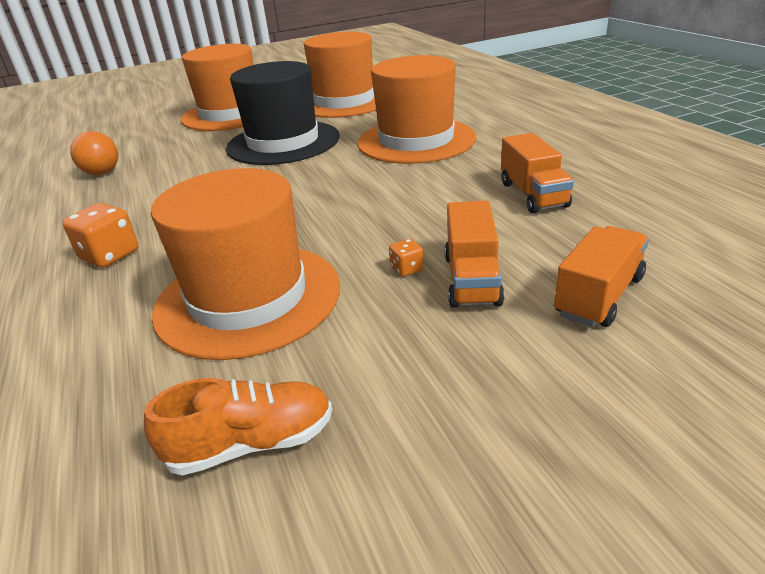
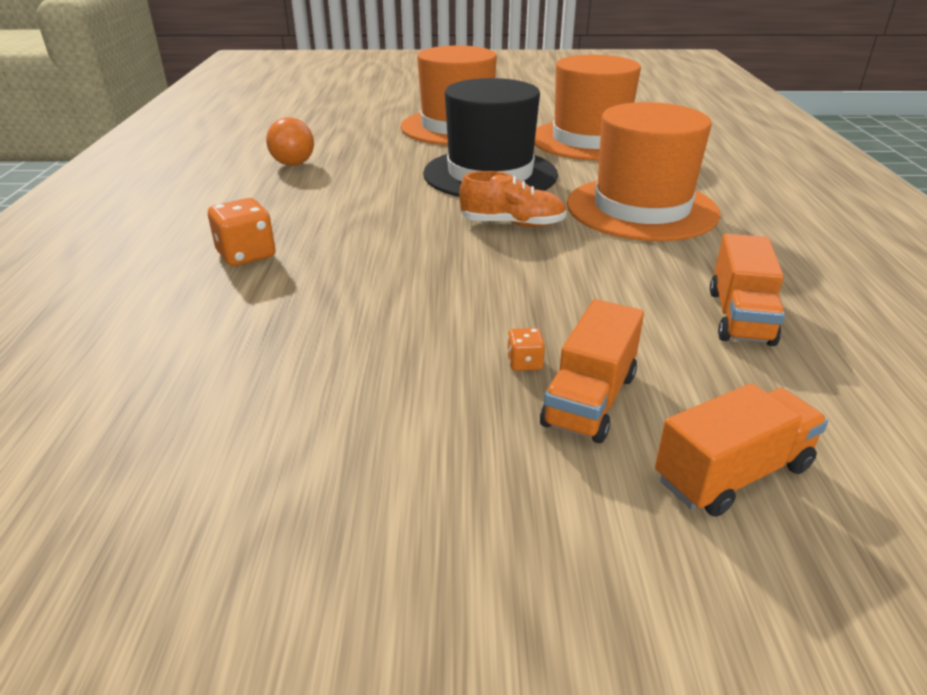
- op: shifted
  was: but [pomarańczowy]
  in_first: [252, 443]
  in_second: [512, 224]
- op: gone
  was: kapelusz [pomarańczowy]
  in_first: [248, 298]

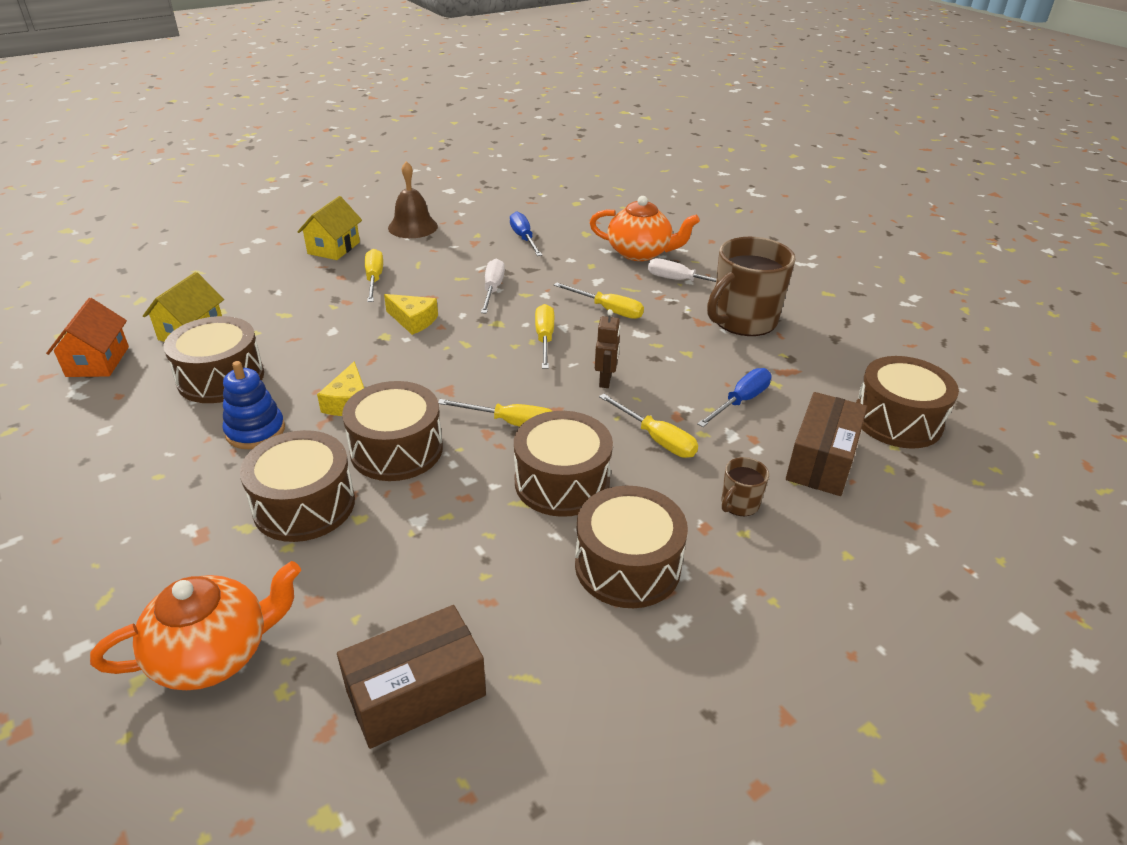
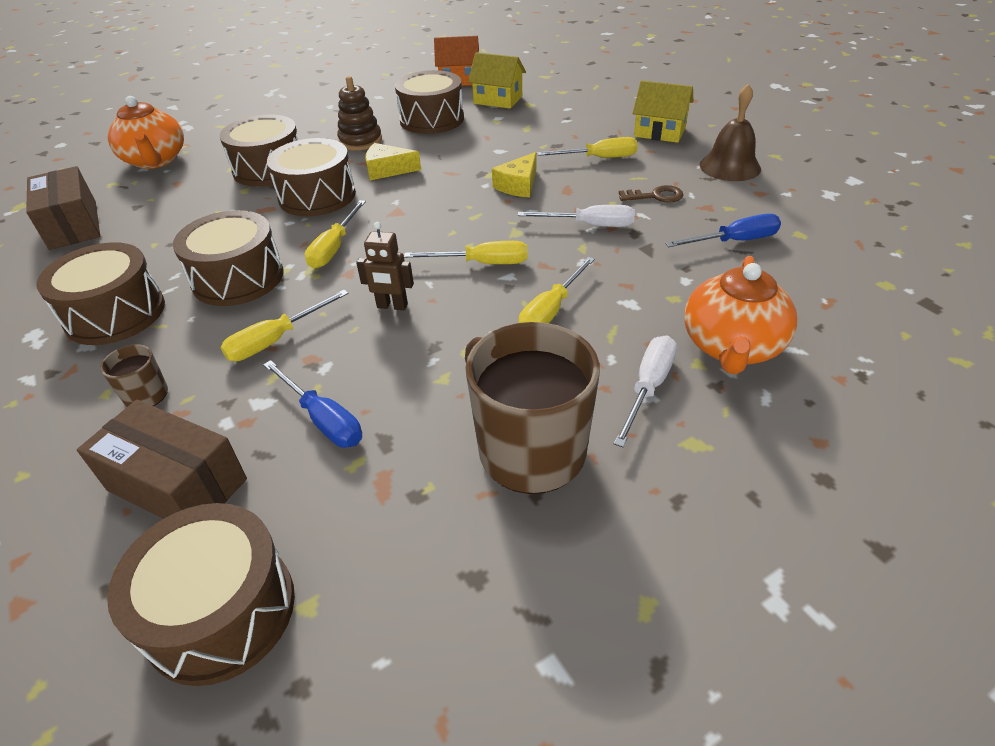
- op: repainted
  was: zabawka nakładanka [niebieski]
  now: zabawka nakładanka [brązowy]
  in_first: [255, 431]
  in_second: [360, 141]
- op: new
  now: klucz [brązowy]
  in_second: [656, 196]

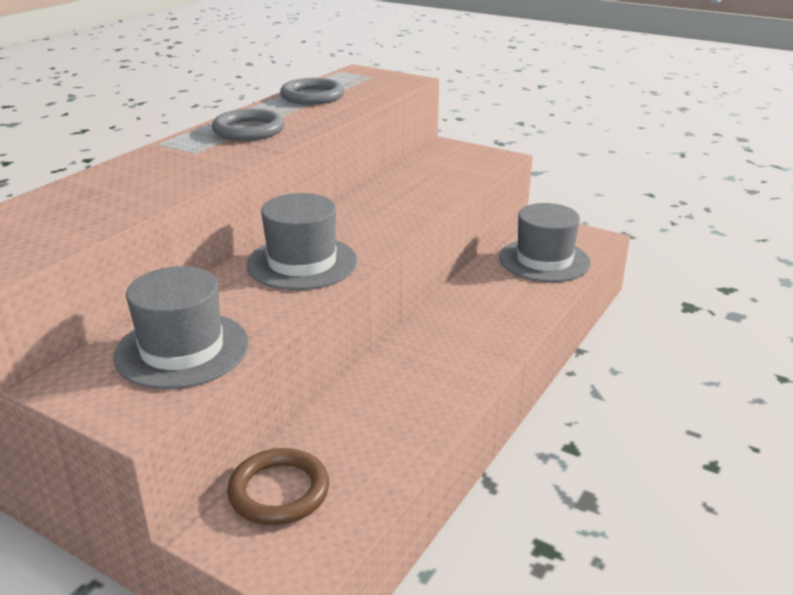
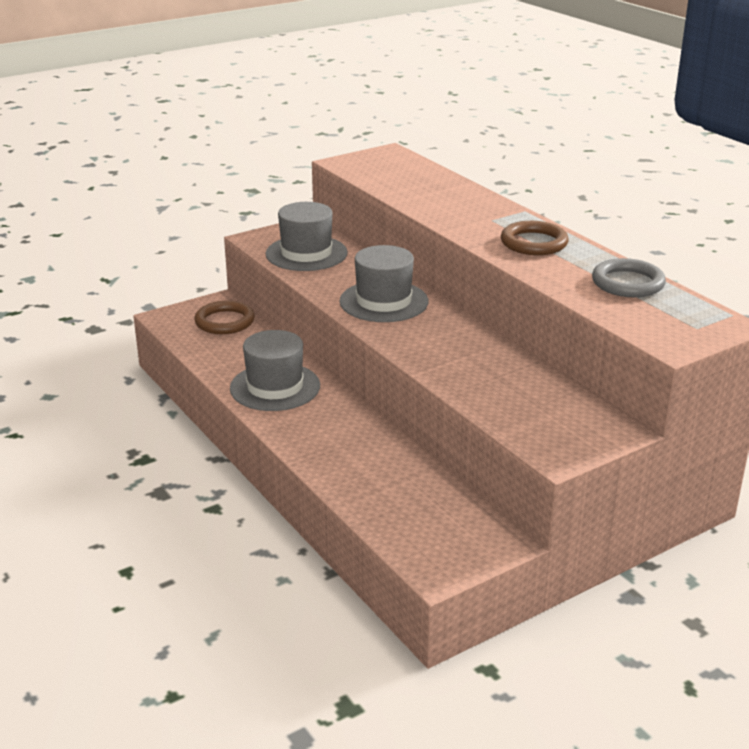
- op: repainted
  was: pierścień [szary]
  now: pierścień [brązowy]
  in_first: [249, 130]
  in_second: [534, 243]
- op: shifted
  was: kapelusz [szary]
  in_first: [544, 260]
  in_second: [275, 387]

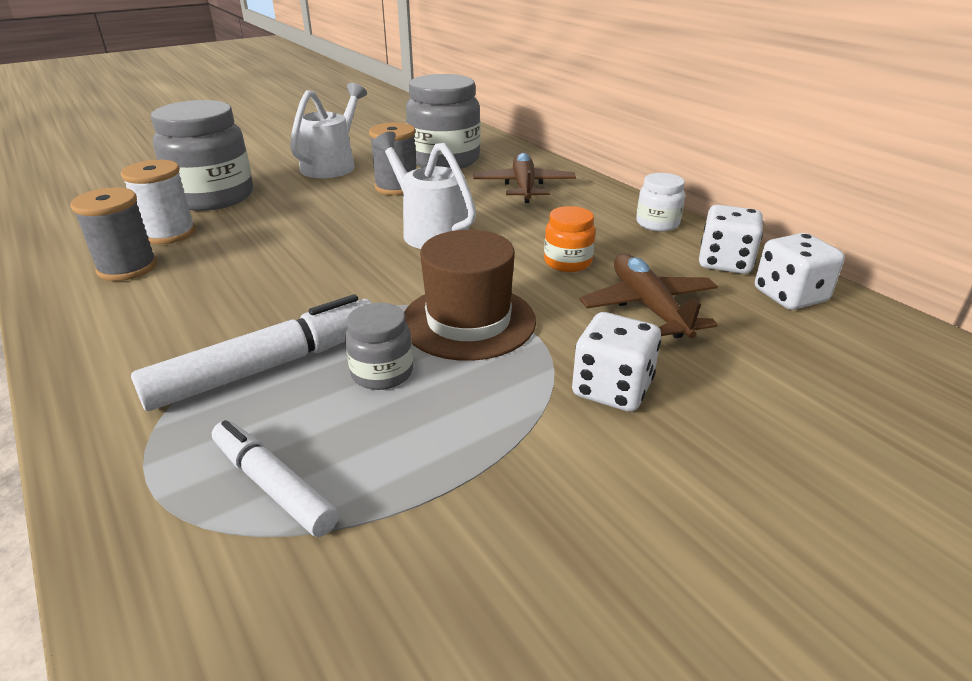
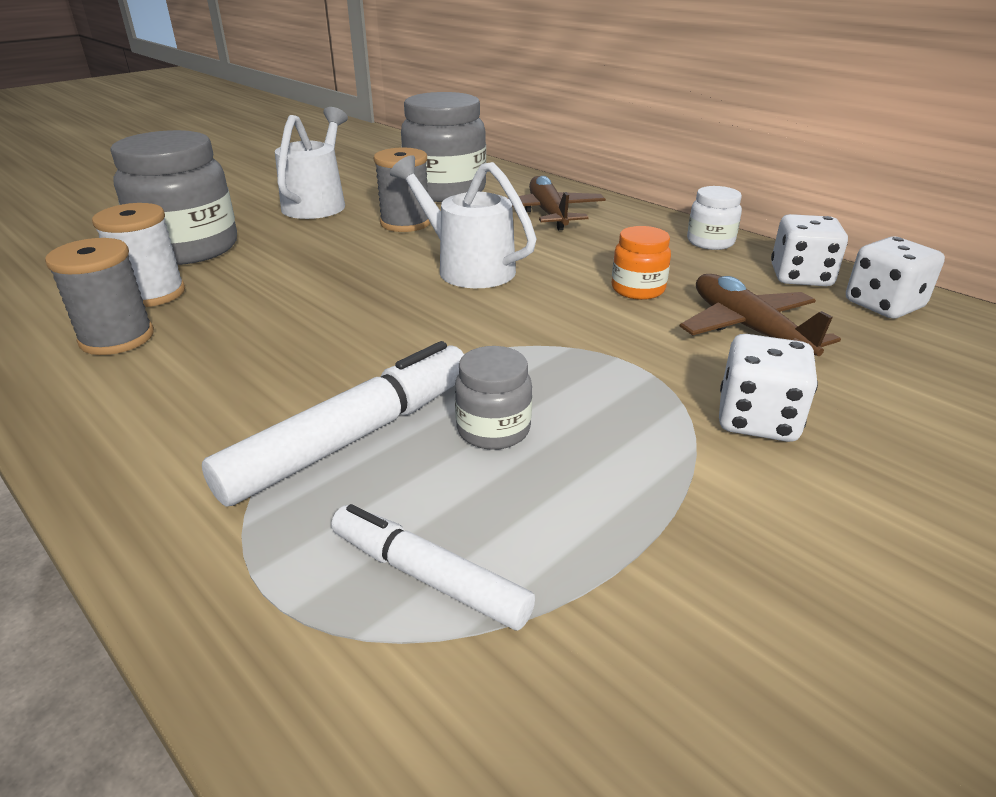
- op: gone
  was: kapelusz [brązowy]
  in_first: [468, 321]

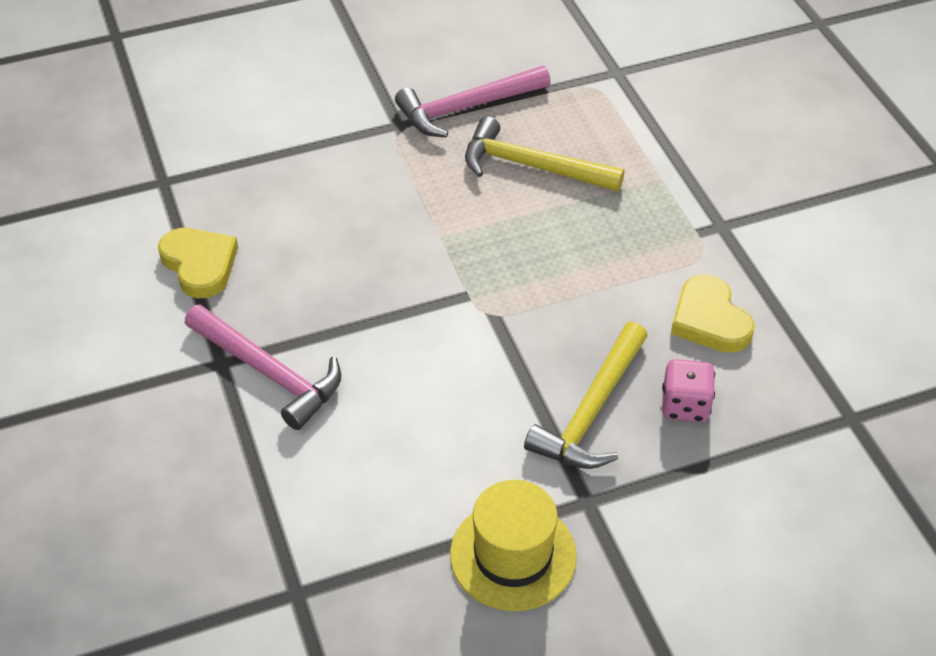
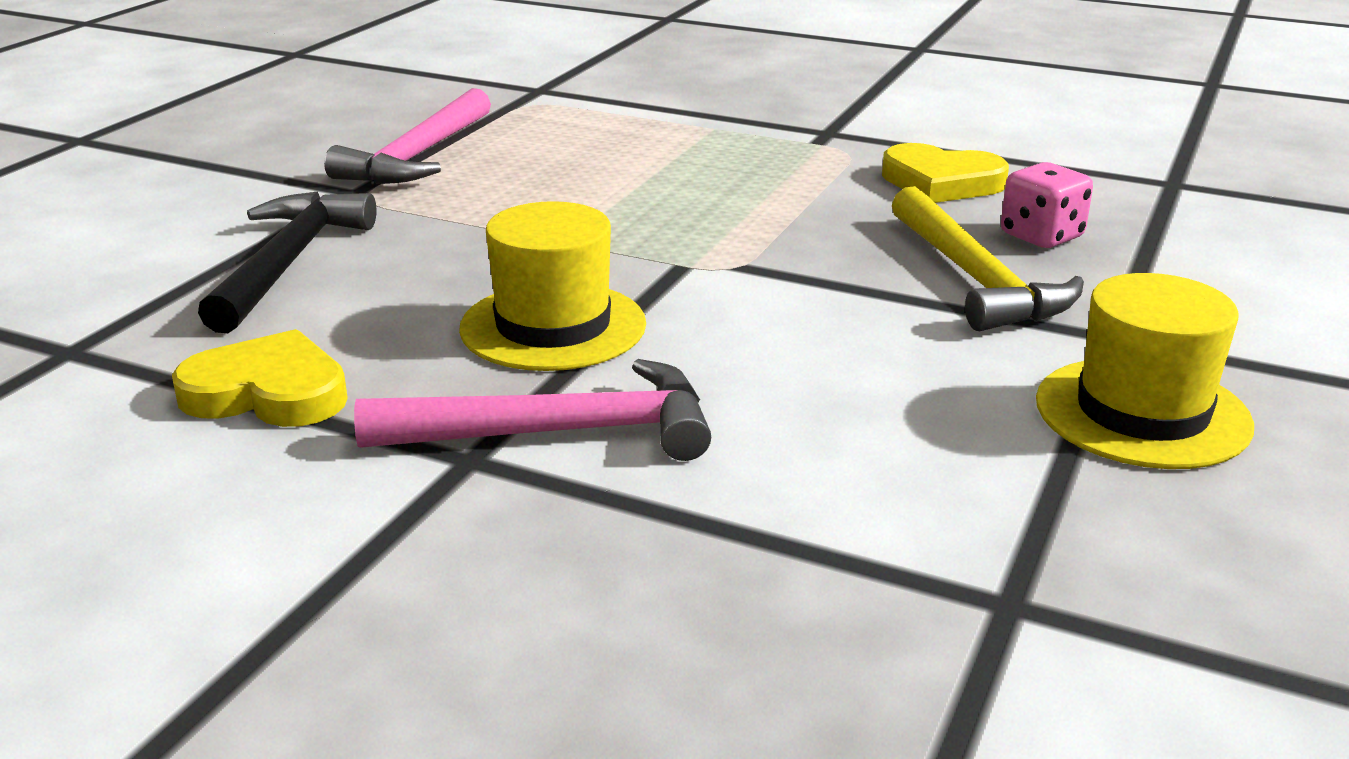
- op: gone
  was: młotek [żółty]
  in_first: [532, 166]
- op: new
  now: młotek [czarny]
  in_second: [288, 263]
- op: new
  now: kapelusz [żółty]
  in_second: [553, 326]

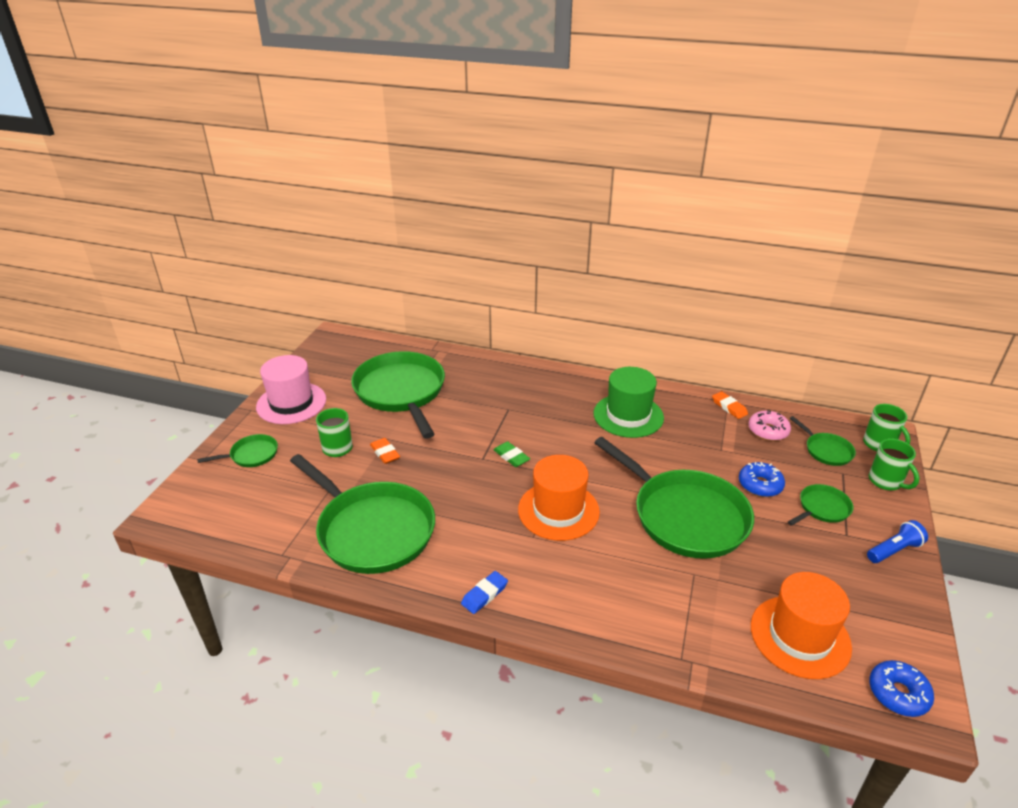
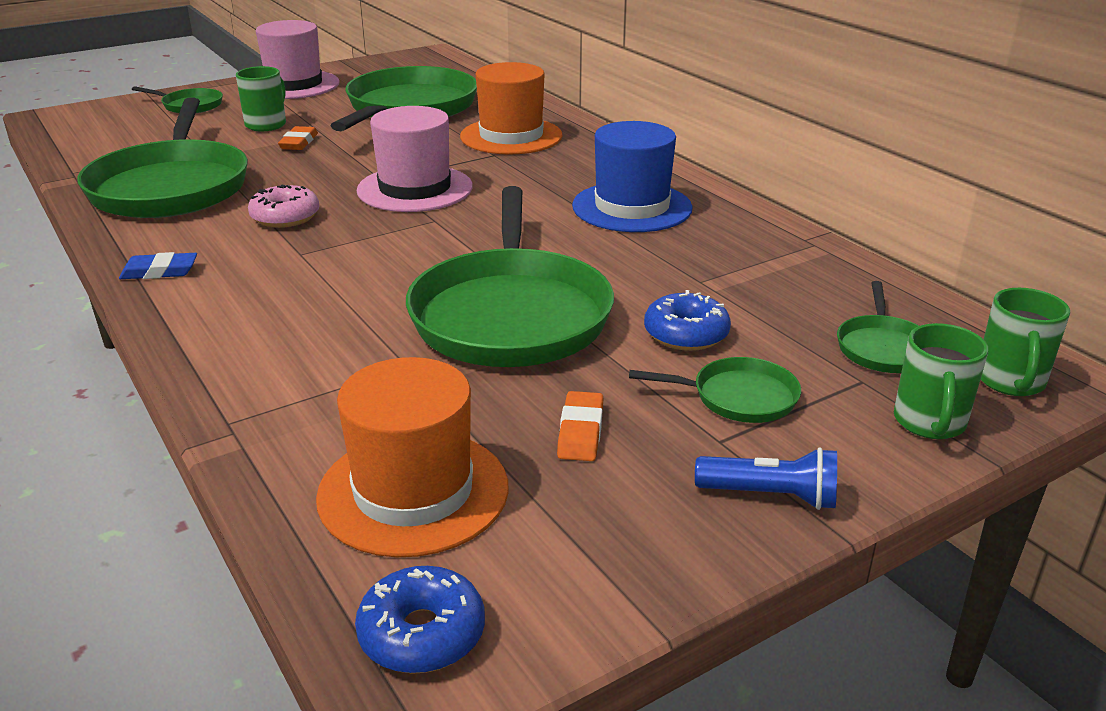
- op: swapped
  was: gumka do mazania [zielony]
  now: kapelusz [różowy]
  in_first: [511, 456]
  in_second: [415, 189]
- op: shifted
  was: kapelusz [pomarańczowy]
  in_first: [558, 510]
  in_second: [511, 136]
- op: repainted
  was: kapelusz [zielony]
  now: kapelusz [niebieski]
  in_first: [628, 415]
  in_second: [632, 207]
- op: shifted
  was: gumka do mazania [pomarańczowy]
  in_first: [729, 407]
  in_second: [581, 431]
- op: shifted
  was: donut [różowy]
  in_first: [768, 431]
  in_second: [285, 217]

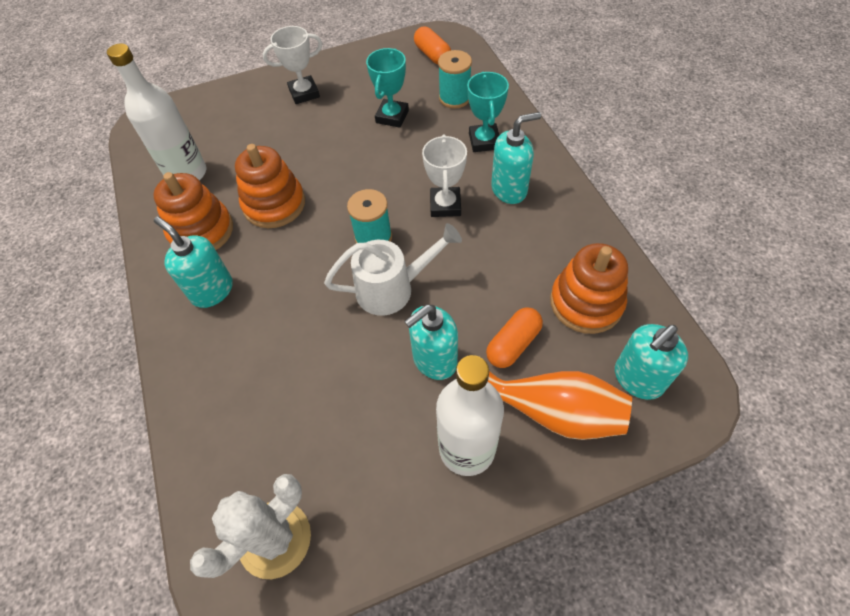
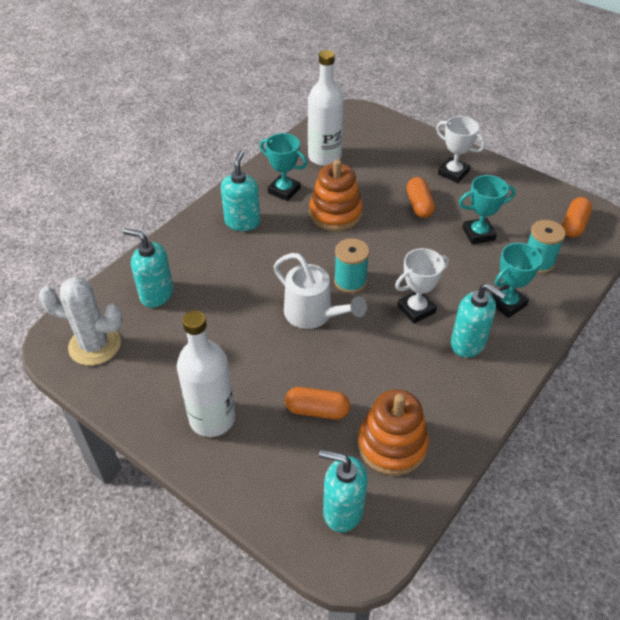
- op: swapped
  was: zabawka nakładanka [pomarańczowy]
  now: puchar [turkusowy]
  in_first: [201, 231]
  in_second: [284, 190]
- op: shifted
  was: dozownik mydła [turkusowy]
  in_first: [434, 360]
  in_second: [156, 294]
- op: gone
  was: wazon [pomarańczowy]
  in_first: [555, 412]
- op: new
  now: kapsułka [pomarańczowy]
  in_second: [419, 205]

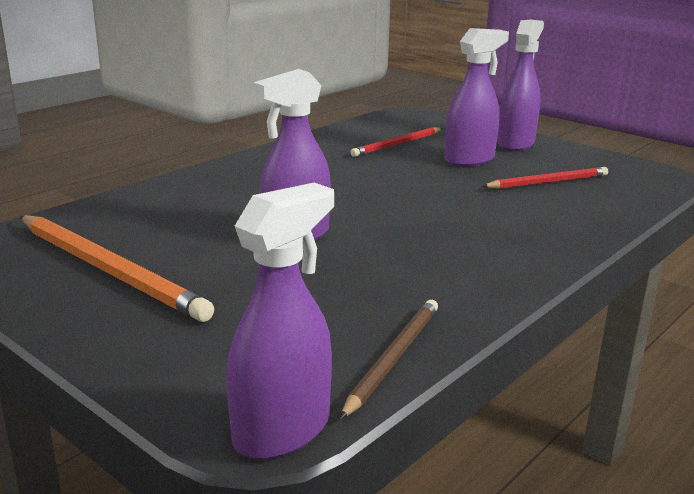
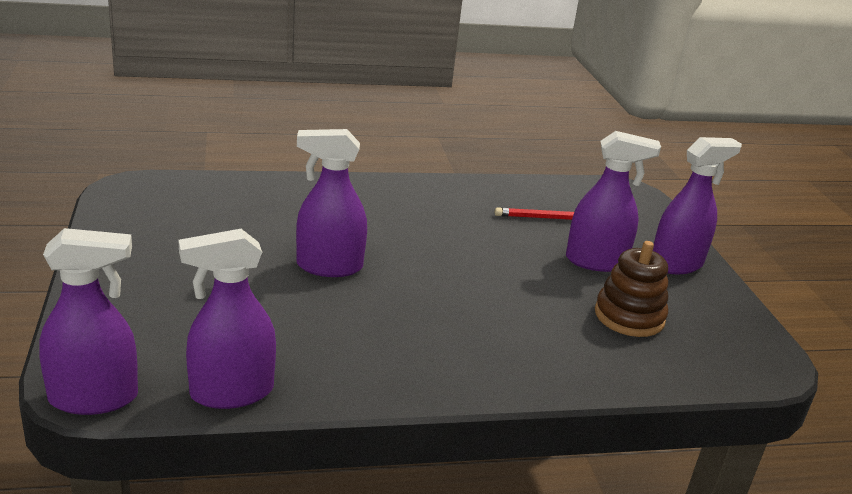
- op: gone
  was: ołówek [pomarańczowy]
  in_first: [109, 270]
- op: swapped
  was: ołówek [brązowy]
  now: spryskiwacz [fioletowy]
  in_first: [393, 358]
  in_second: [231, 392]
- op: swapped
  was: ołówek [czerwony]
  now: zabawka nakładanka [brązowy]
  in_first: [548, 182]
  in_second: [629, 316]

